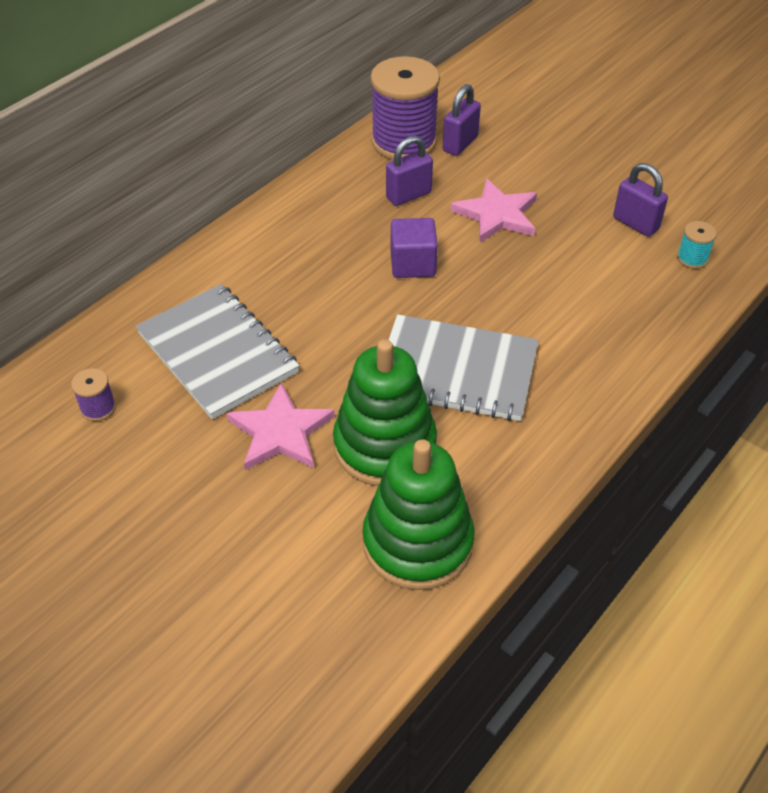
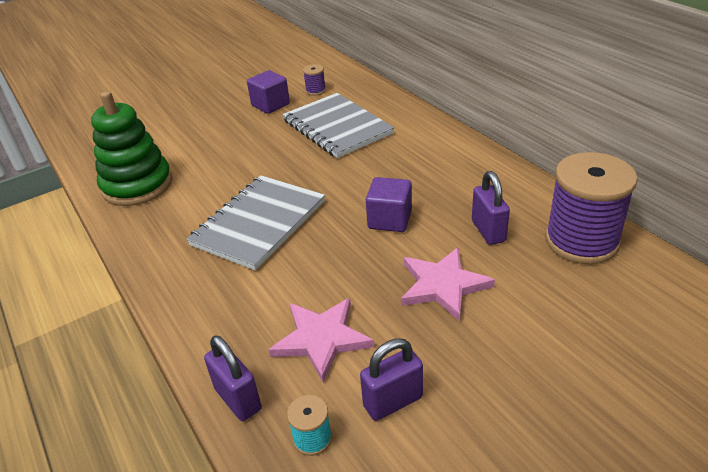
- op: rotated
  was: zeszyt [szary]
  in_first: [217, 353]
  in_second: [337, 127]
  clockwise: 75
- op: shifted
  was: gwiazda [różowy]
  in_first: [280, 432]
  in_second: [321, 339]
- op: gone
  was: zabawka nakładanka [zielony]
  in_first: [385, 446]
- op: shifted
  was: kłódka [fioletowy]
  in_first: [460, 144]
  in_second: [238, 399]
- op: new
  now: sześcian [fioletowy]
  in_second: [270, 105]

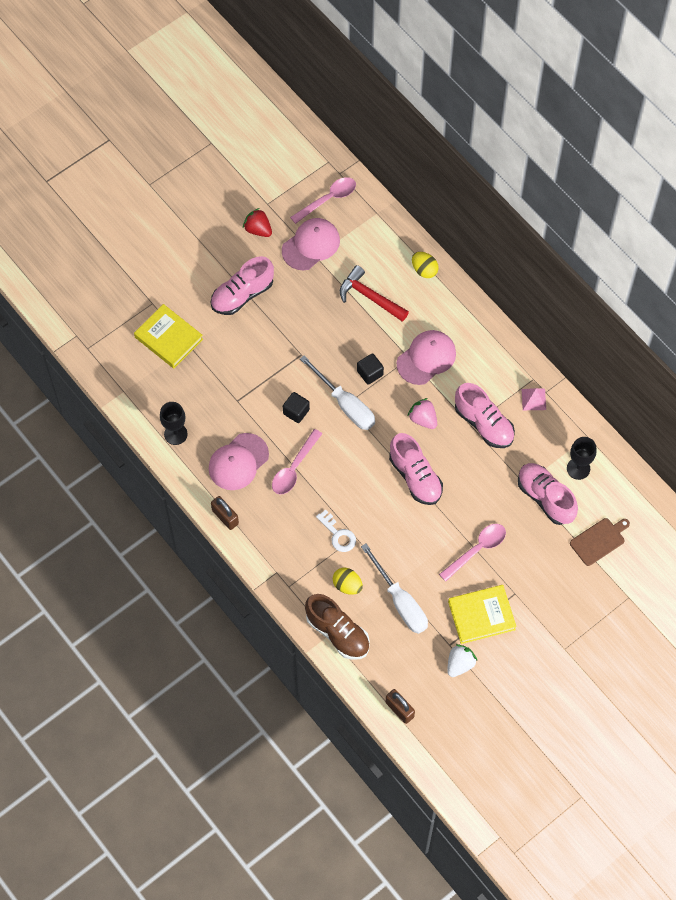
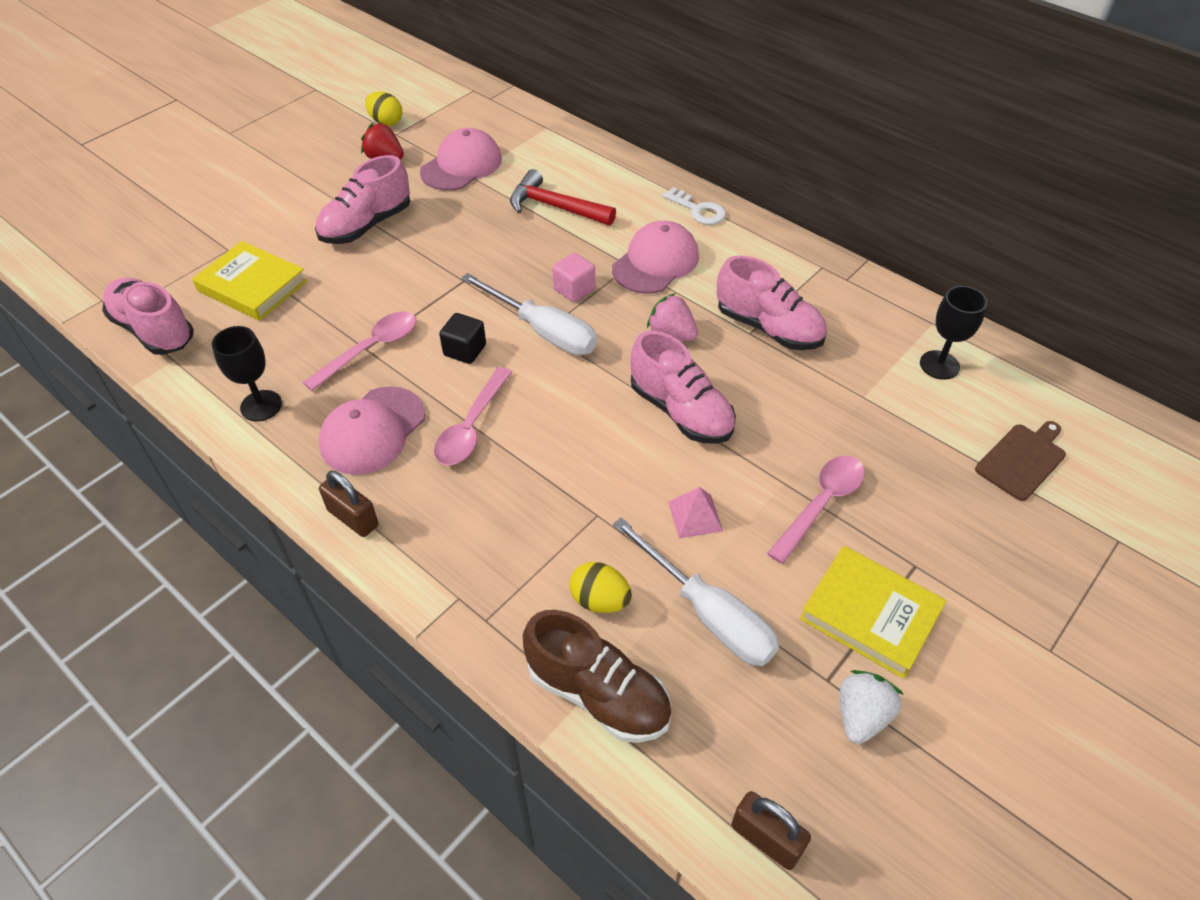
- op: shifted
  was: łyżka [różowy]
  in_first: [328, 199]
  in_second: [371, 349]
- op: shifted
  was: klucz [biały]
  in_first: [338, 534]
  in_second: [698, 210]
- op: repainted
  was: sześcian [czarny]
  now: sześcian [różowy]
  in_first: [370, 373]
  in_second: [574, 289]
- op: shifted
  was: jajko [żółty]
  in_first: [424, 270]
  in_second: [386, 122]
- op: rotated
  was: książka [żółty]
  in_first: [481, 616]
  in_second: [870, 615]
  clockwise: 60
- op: shifted
  was: but [różowy]
  in_first: [545, 498]
  in_second: [154, 330]
- op: shifted
  was: piramida [różowy]
  in_first: [533, 399]
  in_second: [695, 516]

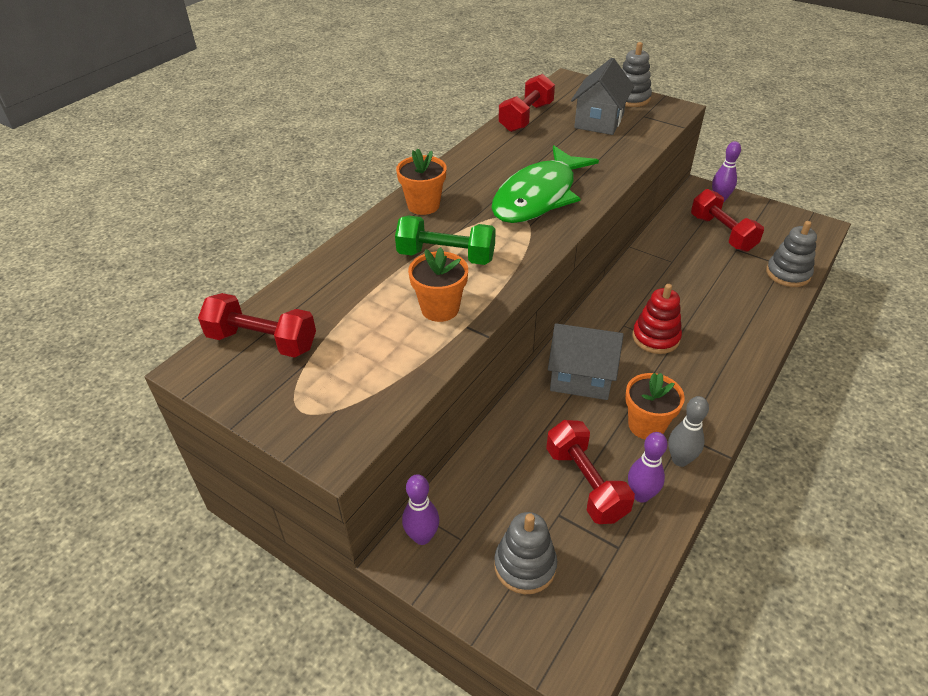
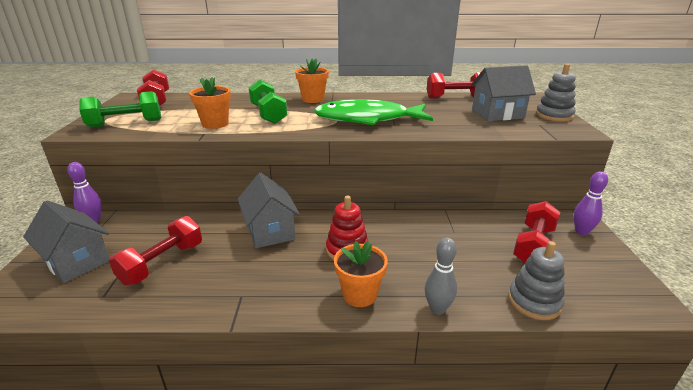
- op: swapped
  was: zabawka nakładanka [szary]
  now: domek [szary]
  in_first: [525, 565]
  in_second: [77, 261]
- op: shifted
  was: doniczka [pomarańczowy]
  in_first: [646, 425]
  in_second: [359, 295]
- op: gone
  was: kręgiel [fioletowy]
  in_first: [641, 495]
- op: shifted
  was: kręgiel [szary]
  in_first: [680, 460]
  in_second: [437, 309]
- op: new
  now: hantel [zielony]
  in_second: [125, 123]

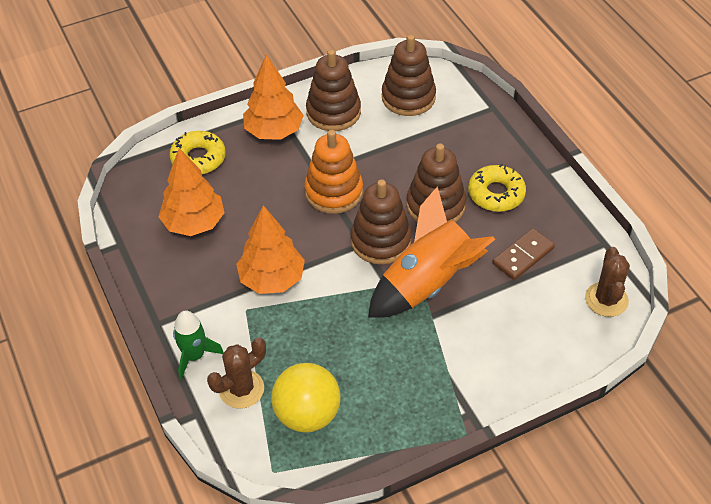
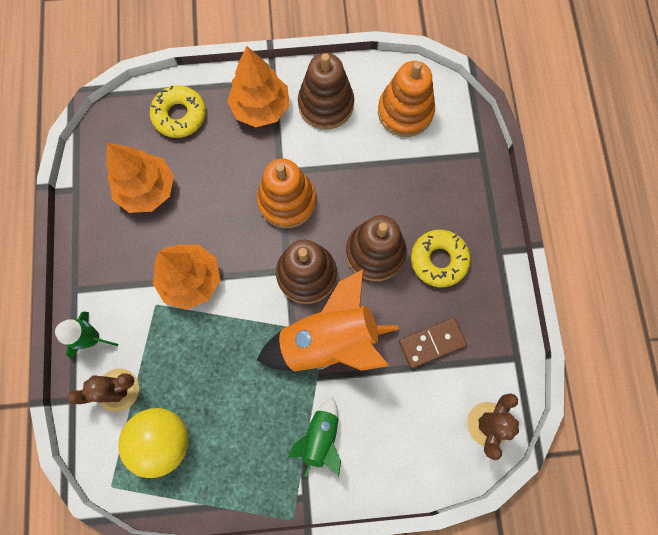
- op: repainted
  was: zabawka nakładanka [brązowy]
  now: zabawka nakładanka [pomarańczowy]
  in_first: [408, 97]
  in_second: [405, 112]
- op: new
  now: rakieta [zielony]
  in_second: [320, 437]

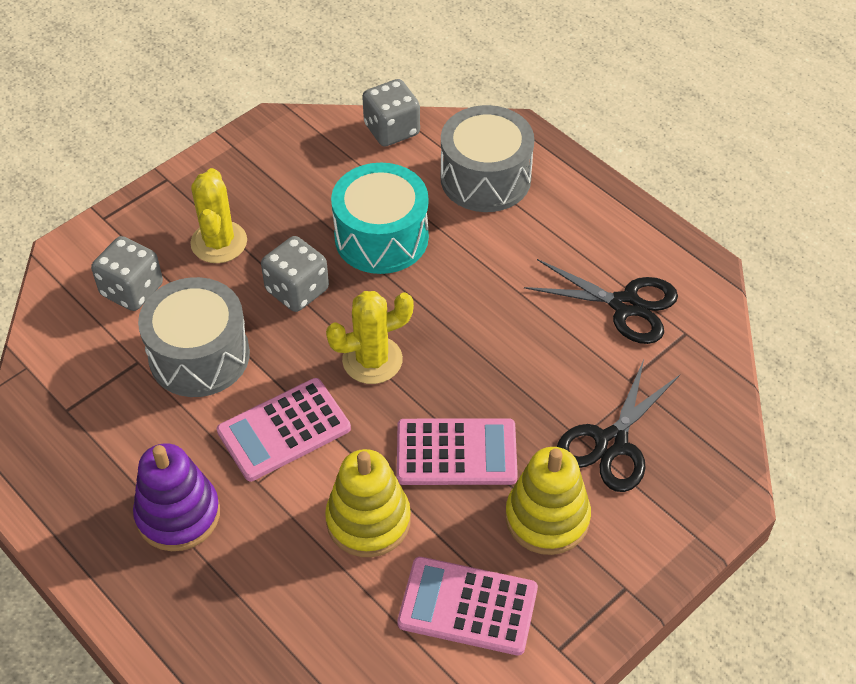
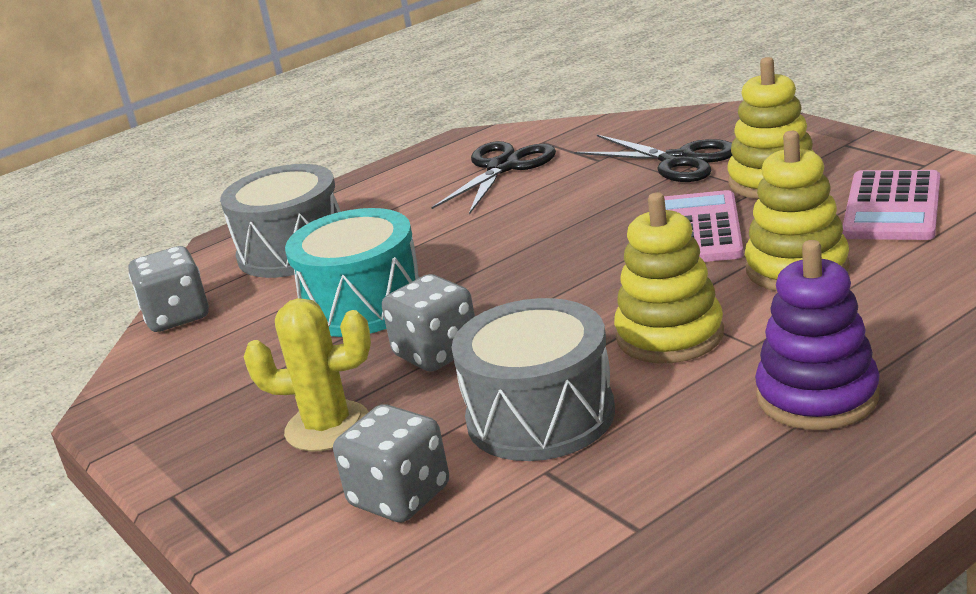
- op: swapped
  was: kalkulator [różowy]
  now: zabawka nakładanka [żółty]
  in_first: [284, 430]
  in_second: [670, 335]
- op: gone
  was: kaktus [żółty]
  in_first: [372, 360]

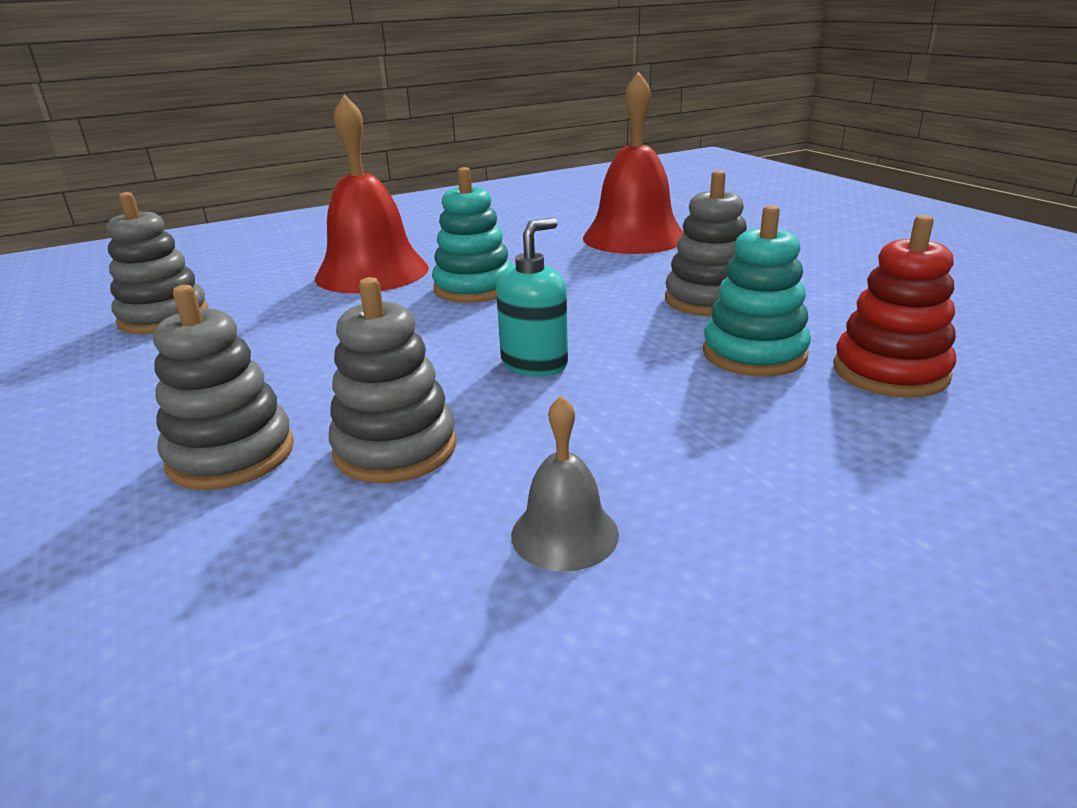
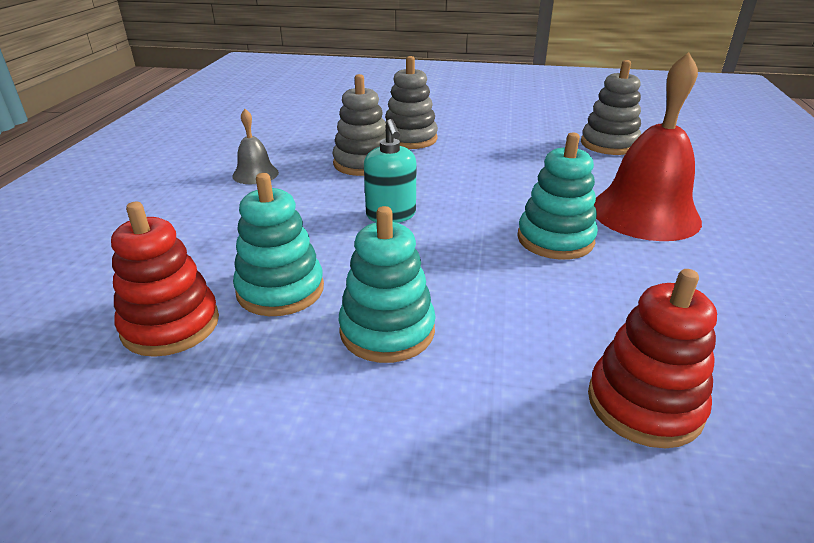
- op: swapped
  was: dzwonek [czerwony]
  now: zabawka nakładanka [czerwony]
  in_first: [634, 237]
  in_second: [644, 404]
- op: repainted
  was: zabawka nakładanka [szary]
  now: zabawka nakładanka [turkusowy]
  in_first: [708, 300]
  in_second: [387, 330]

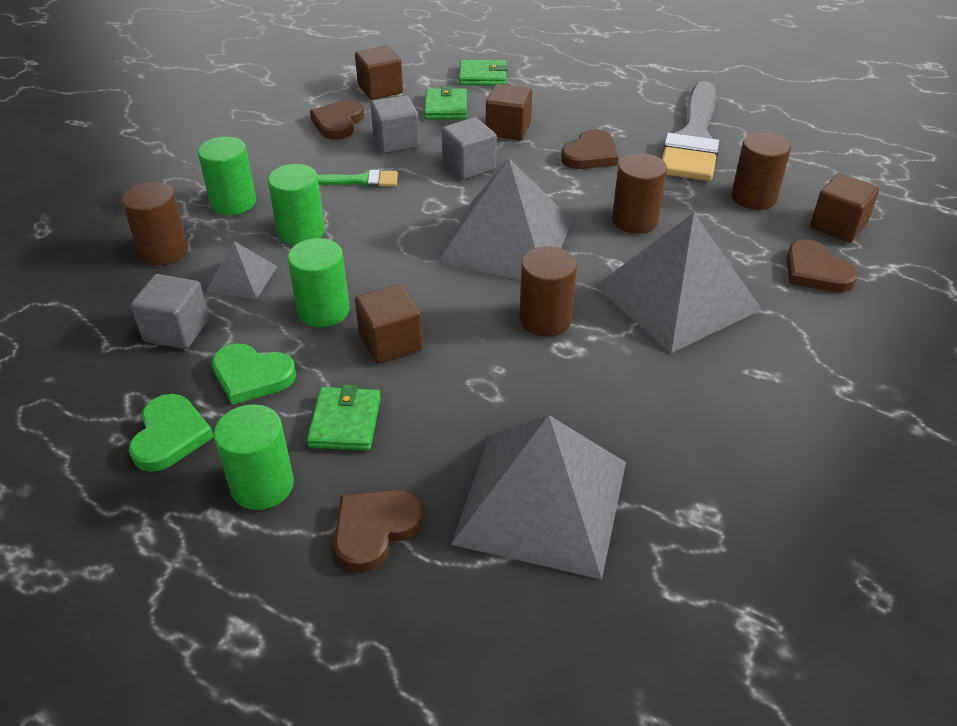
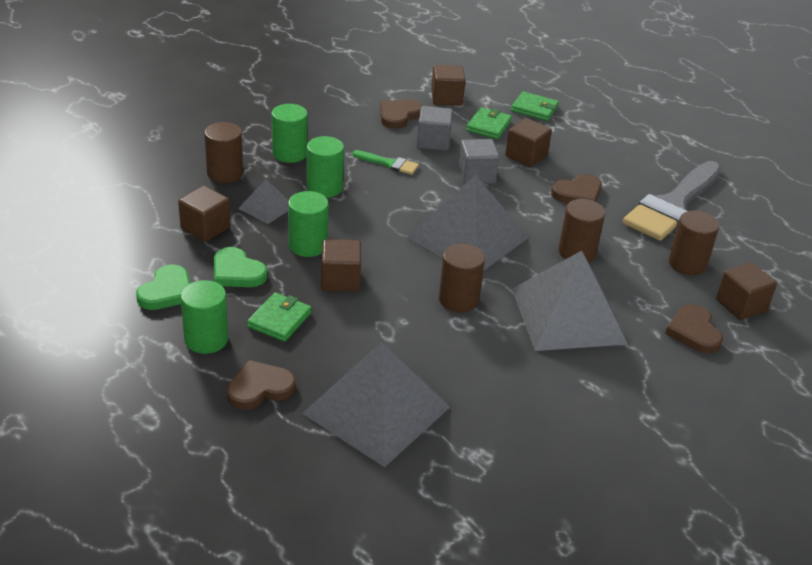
- op: repainted
  was: sześcian [szary]
  now: sześcian [brązowy]
  in_first: [177, 330]
  in_second: [205, 228]

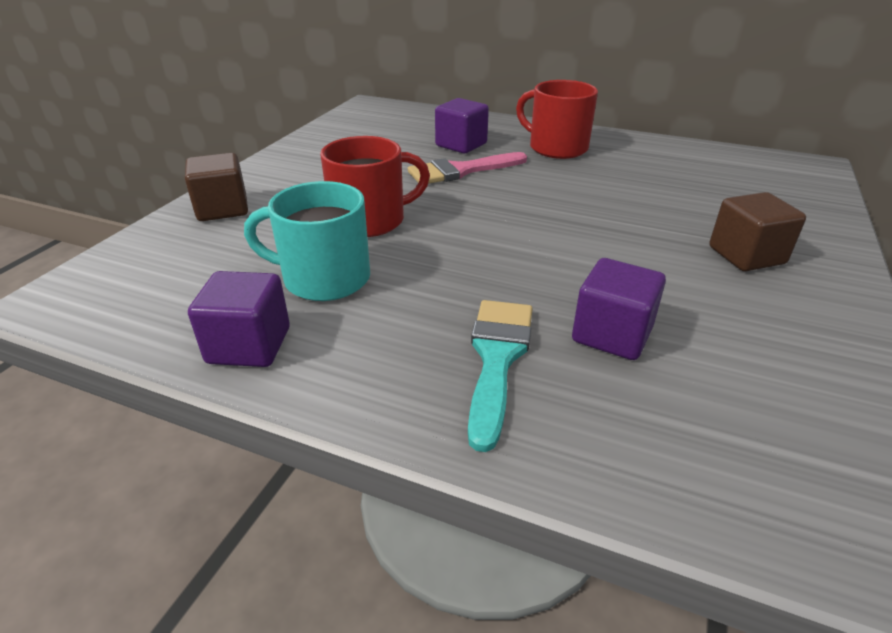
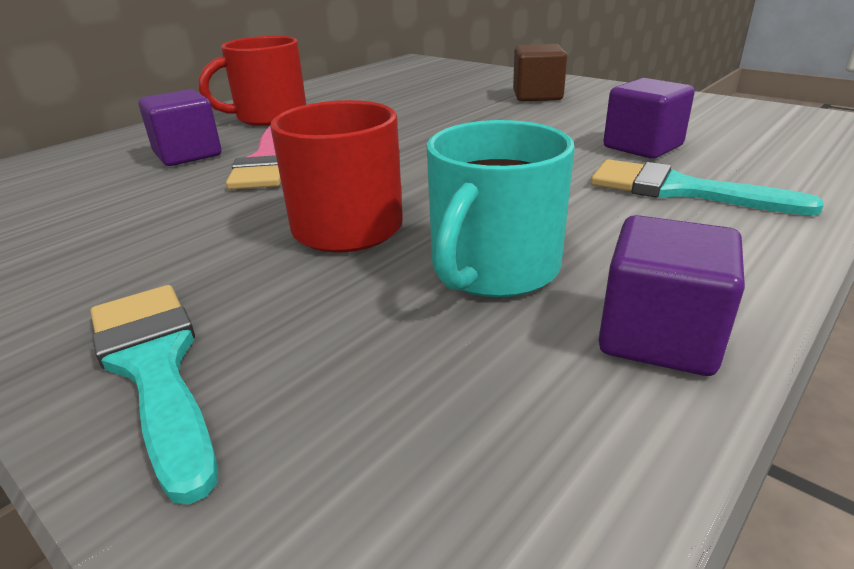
- op: swapped
  was: sześcian [brązowy]
  now: pędzel [turkusowy]
  in_first: [222, 209]
  in_second: [155, 367]

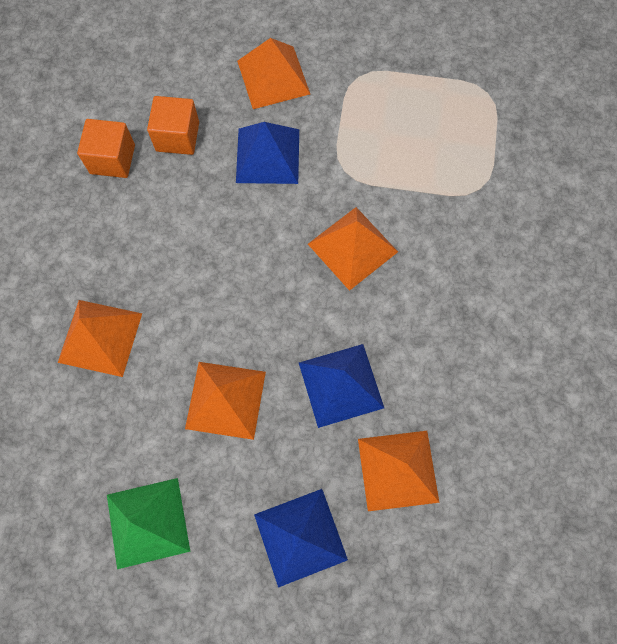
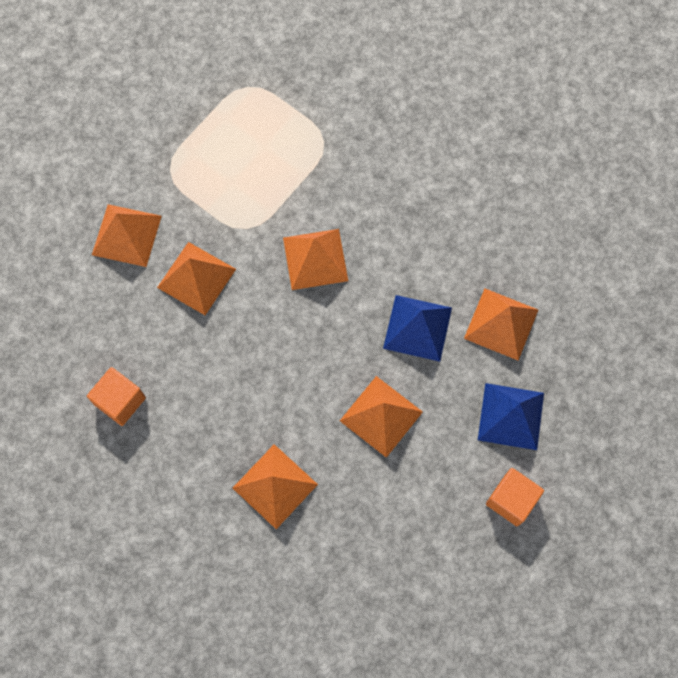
- op: gone
  was: piramida [zielony]
  in_first: [148, 522]
- op: shifted
  was: sześcian [pomarańczowy]
  in_first: [177, 137]
  in_second: [511, 500]
- op: repainted
  was: piramida [niebieski]
  now: piramida [pomarańczowy]
  in_first: [268, 155]
  in_second: [196, 278]

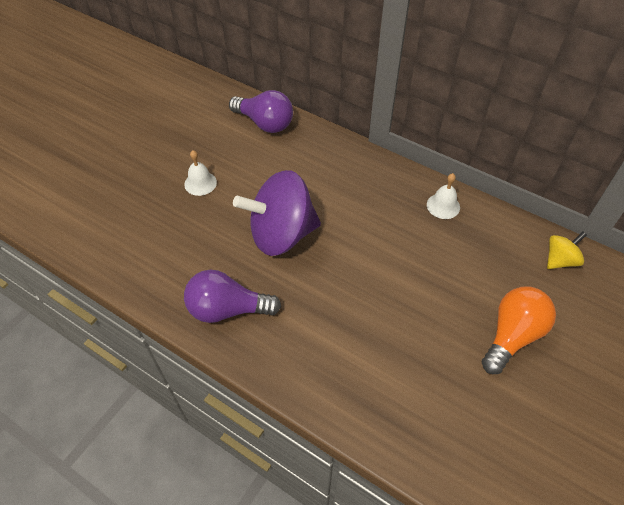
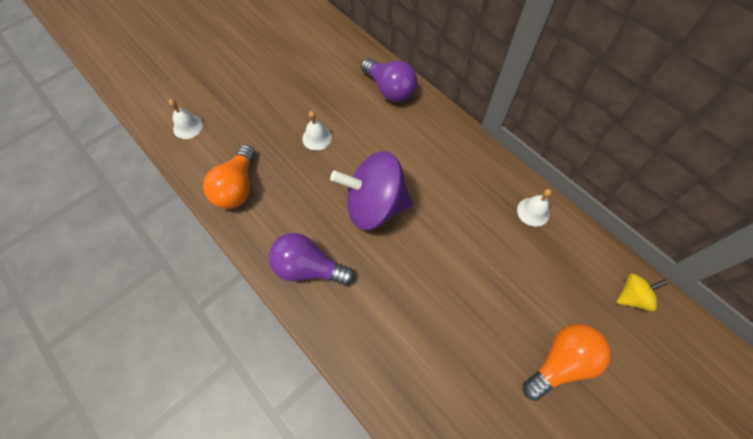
- op: new
  now: dzwonek [biały]
  in_second: [188, 127]
- op: new
  now: żarówka [pomarańczowy]
  in_second: [237, 187]

